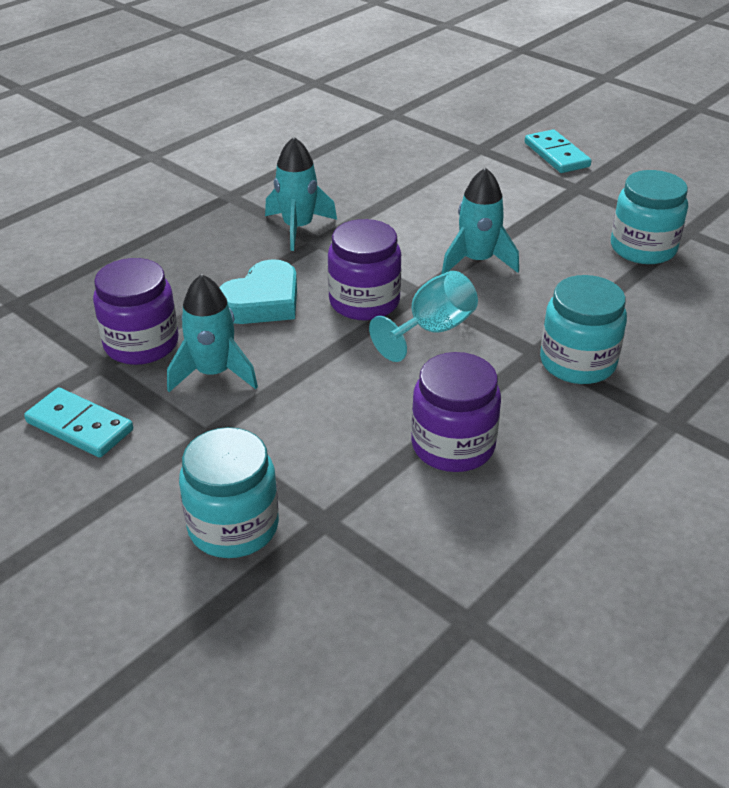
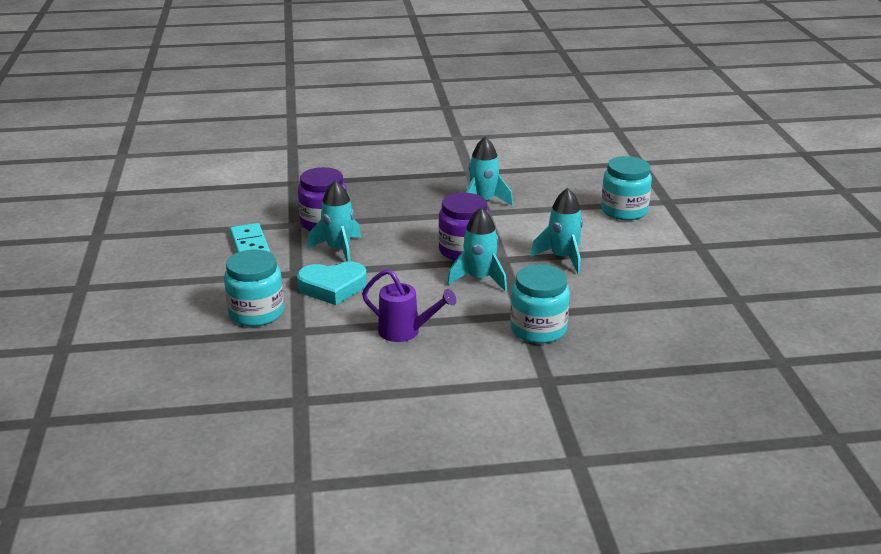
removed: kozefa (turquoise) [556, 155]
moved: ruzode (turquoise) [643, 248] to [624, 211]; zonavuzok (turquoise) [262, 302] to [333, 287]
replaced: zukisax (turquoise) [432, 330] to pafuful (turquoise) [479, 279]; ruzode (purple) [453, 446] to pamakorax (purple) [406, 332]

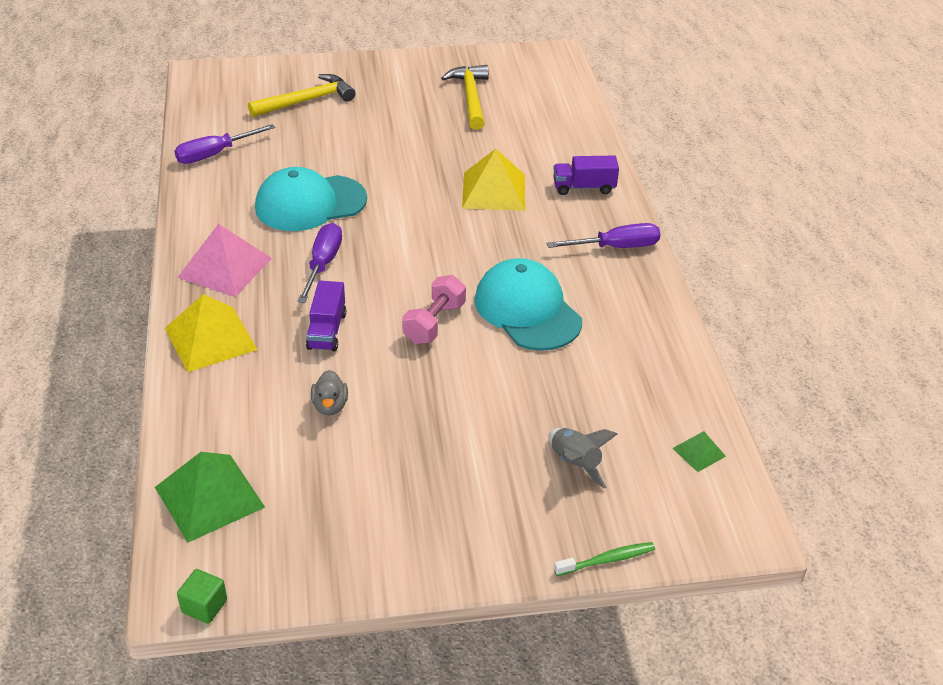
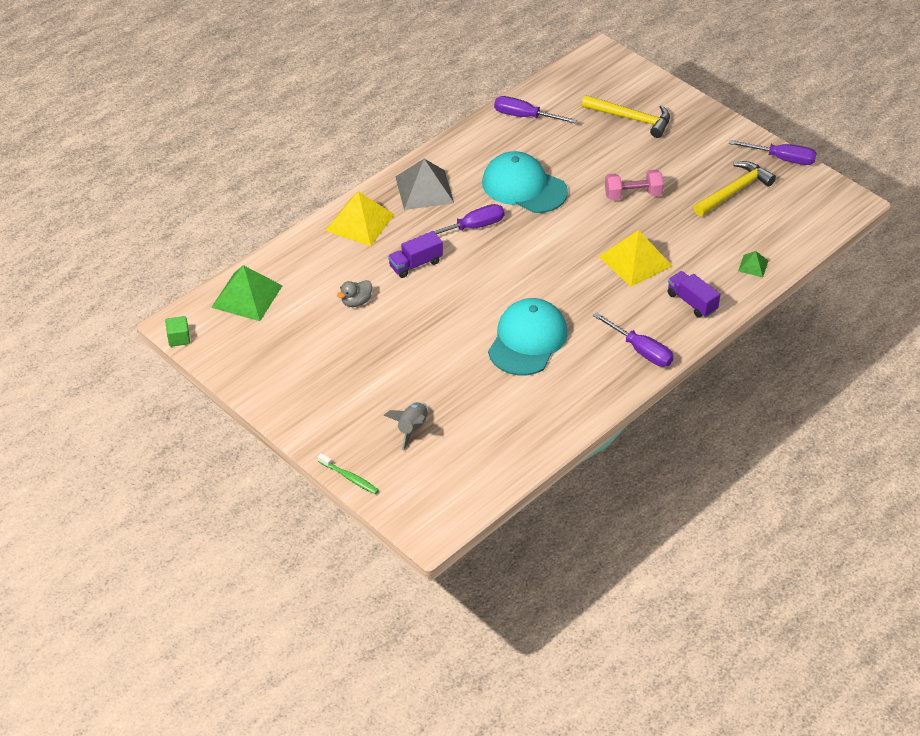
added: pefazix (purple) [782, 159]
moved: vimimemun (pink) [434, 323] to [633, 194]; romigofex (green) [699, 452] to [753, 266]
recoloured: romigofex (pink) [225, 267] to romigofex (grey) [424, 189]

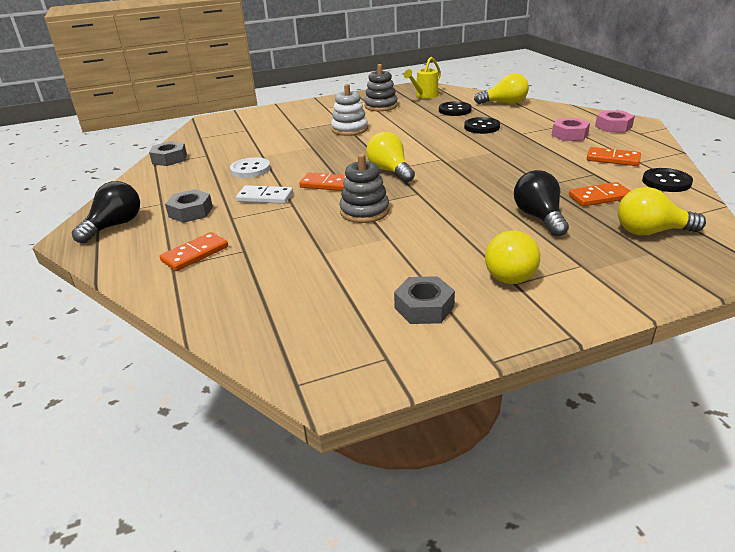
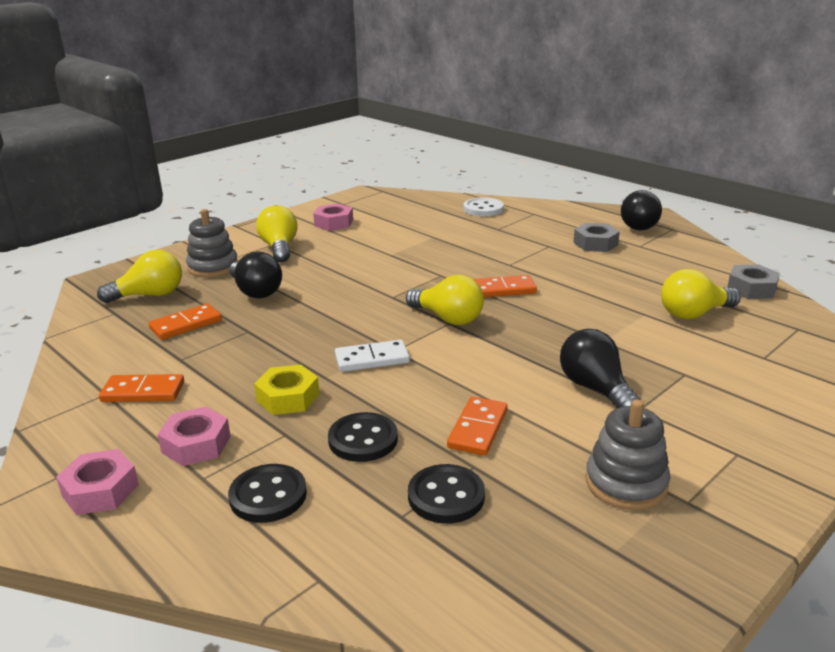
removed: pamakorax (yellow) [424, 96]
added: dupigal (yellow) [288, 397]
moved: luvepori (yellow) [504, 103] to [694, 314]; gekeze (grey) [364, 211] to [213, 267]; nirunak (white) [250, 169] to [483, 209]; nirunak (black) [666, 182] to [268, 496]; kozefa (white) [265, 197] to [372, 359]; kozefa (orange) [195, 254] to [478, 429]
replaced: gekeze (white) [349, 129] to luvepori (black) [595, 389]
recoloured: dupigal (grey) [424, 307] to dupigal (pink) [334, 223]

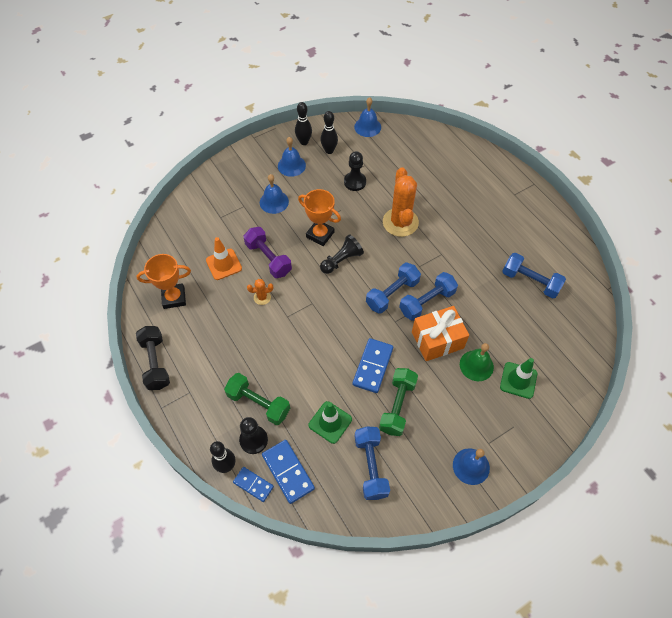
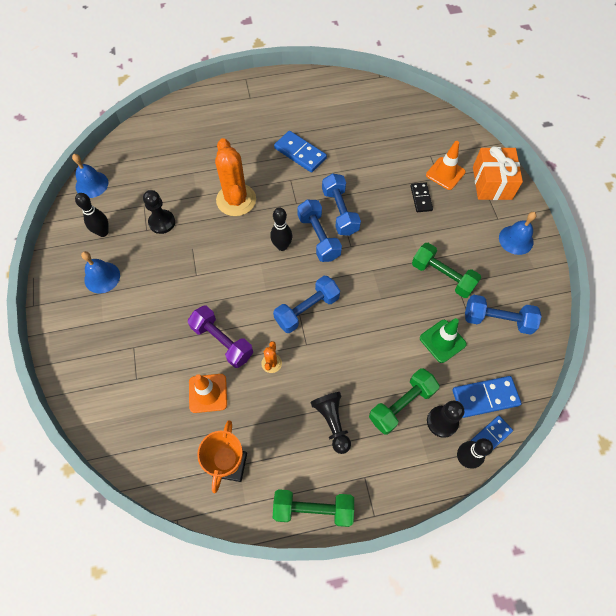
removed: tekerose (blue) [274, 202]; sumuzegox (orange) [320, 234]
moved: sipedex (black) [304, 142] to [282, 246]; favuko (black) [341, 260] to [332, 422]; vimimemun (blue) [530, 281] to [307, 310]; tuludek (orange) [437, 340] to [492, 183]; kozefa (blue) [373, 366] to [300, 153]
replaced: tekerose (green) [476, 365] to kozefa (black) [421, 198]
recoloured: vimimemun (black) [155, 363] to vimimemun (green) [313, 509]; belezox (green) [518, 380] to belezox (orange) [445, 173]
turned: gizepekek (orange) [400, 222] = [236, 200] 60 degrees clockwise; vimimemun (purple) [268, 258] = [222, 341] 60 degrees clockwise

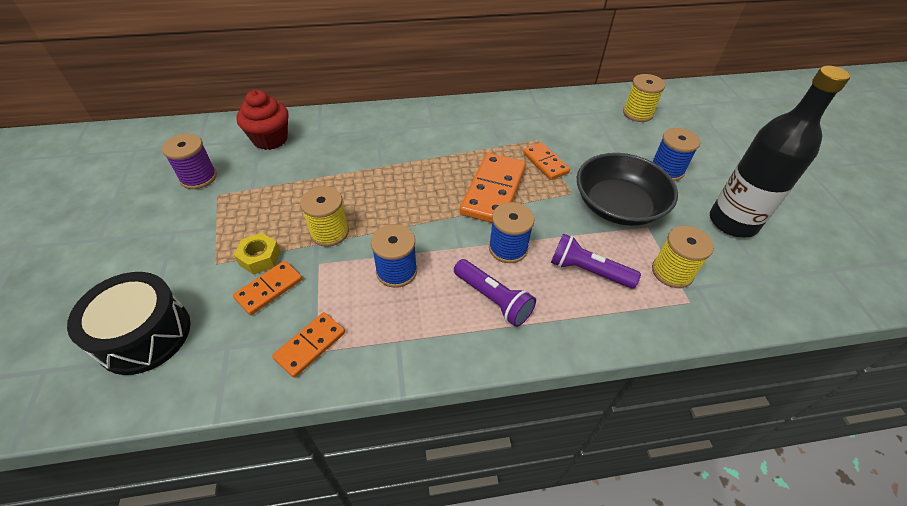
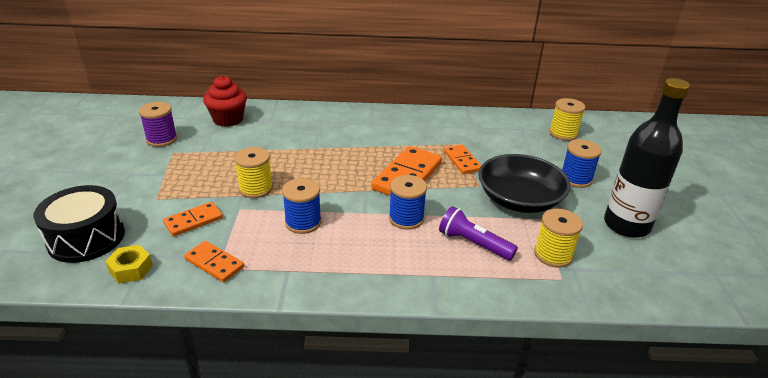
removed: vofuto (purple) [493, 299]
moved: dupigal (yellow) [260, 258] to [131, 269]
turned: kozefa (orange) [310, 345] = [214, 263] 75 degrees clockwise

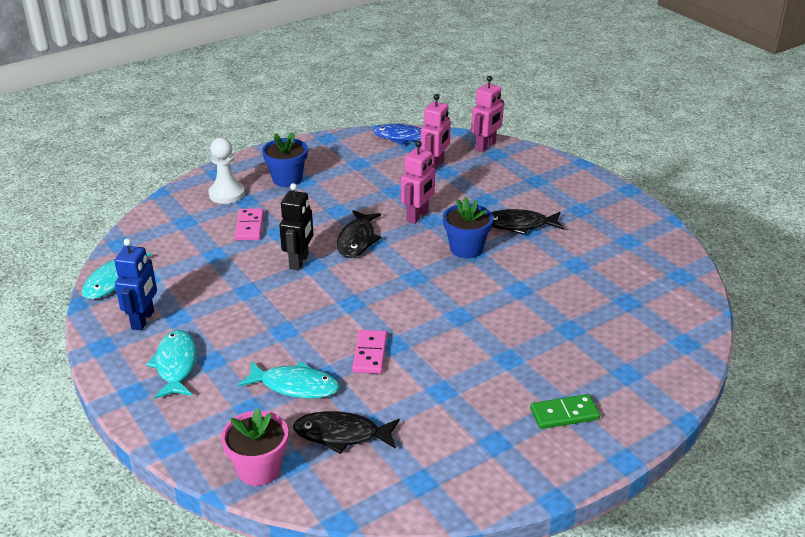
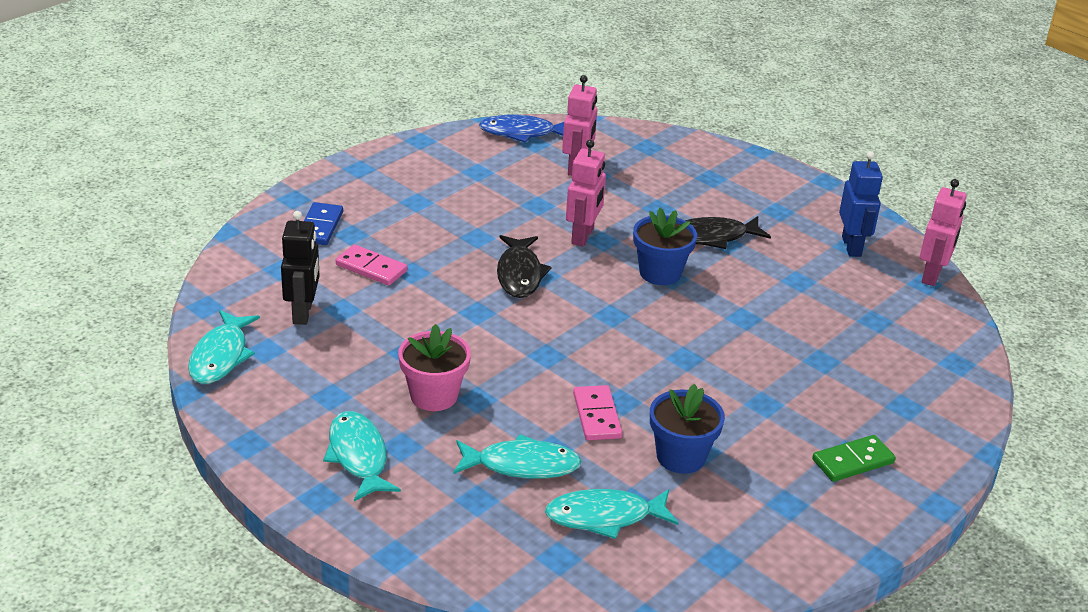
moved: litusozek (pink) [486, 146] to [932, 275]; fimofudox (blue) [287, 179] to [681, 457]; litusozek (black) [299, 261] to [303, 313]; litusozek (blue) [143, 320] to [852, 246]; fimofudox (pink) [259, 469] to [434, 396]
replaced: favuko (white) [227, 194] to kozefa (blue) [320, 227]
recoloured: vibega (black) [342, 435] to vibega (turquoise) [604, 517]
turned: kozefa (pink) [249, 226] = [371, 268] 45 degrees counterclockwise

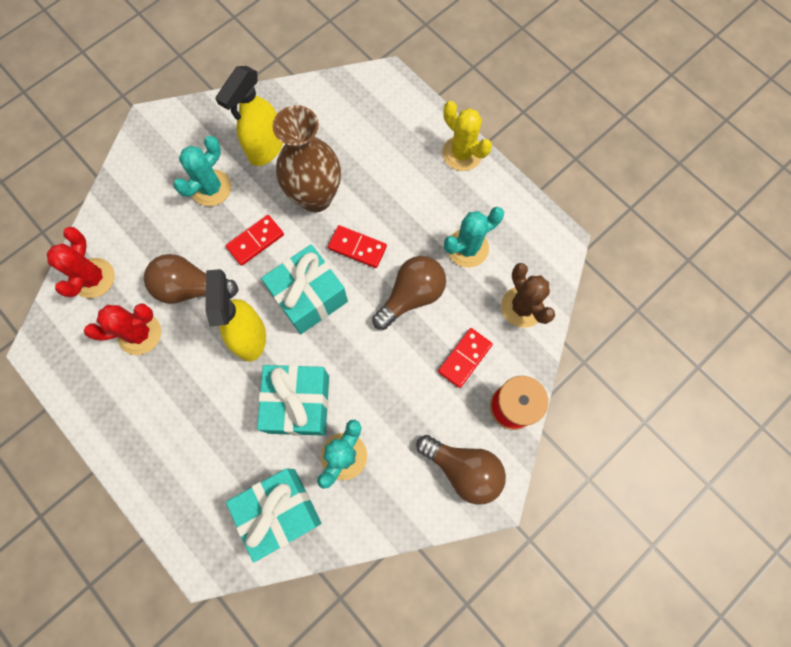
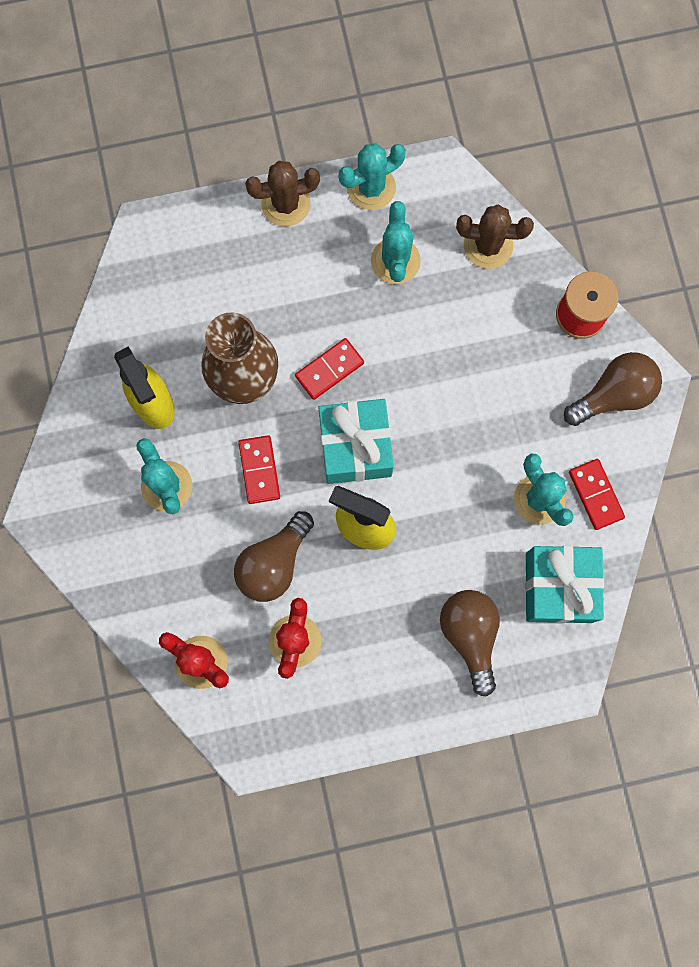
removed: tuludek (turquoise) [298, 404]
added: gizepekek (turquoise) [371, 187]
moved: luvepori (brown) [411, 296] to [470, 635]; kozefa (red) [465, 358] to [596, 494]
recoloured: gizepekek (yellow) [462, 153] to gizepekek (brown) [286, 204]

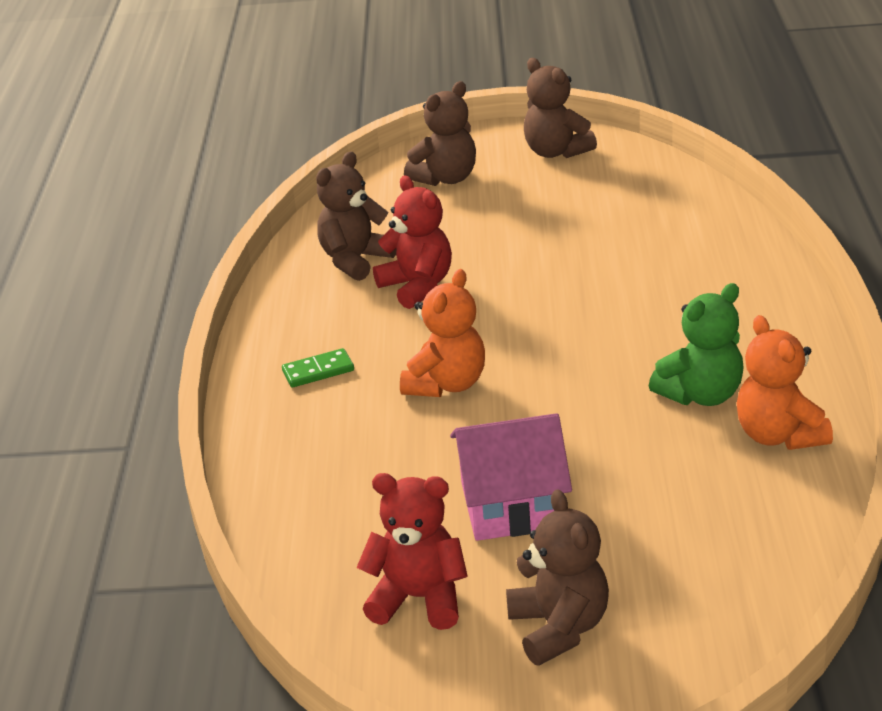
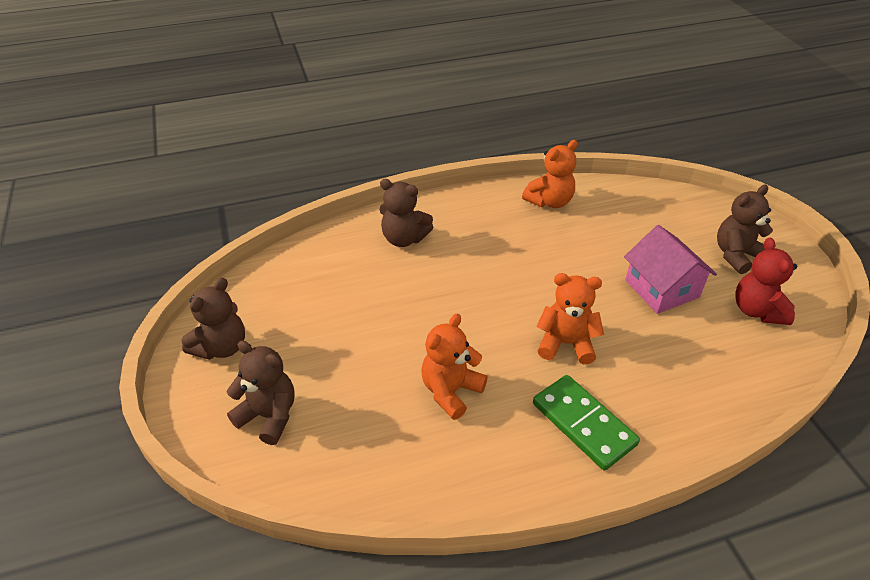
removed: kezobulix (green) [701, 395]
moved: kezobulix (brown) [355, 260] to [404, 238]
recoloured: kezobulix (red) [417, 286] to kezobulix (orange) [451, 391]
resized: kozefa (green) [318, 371] = [583, 424] x1.90

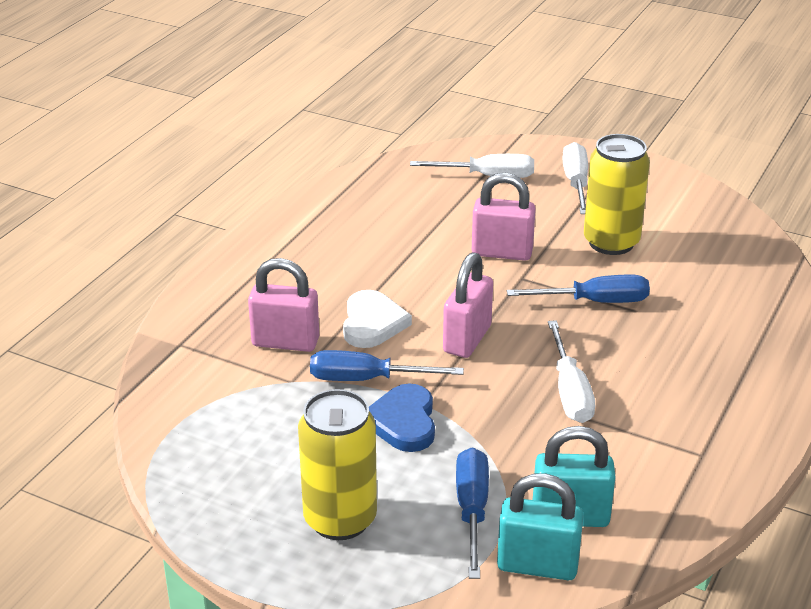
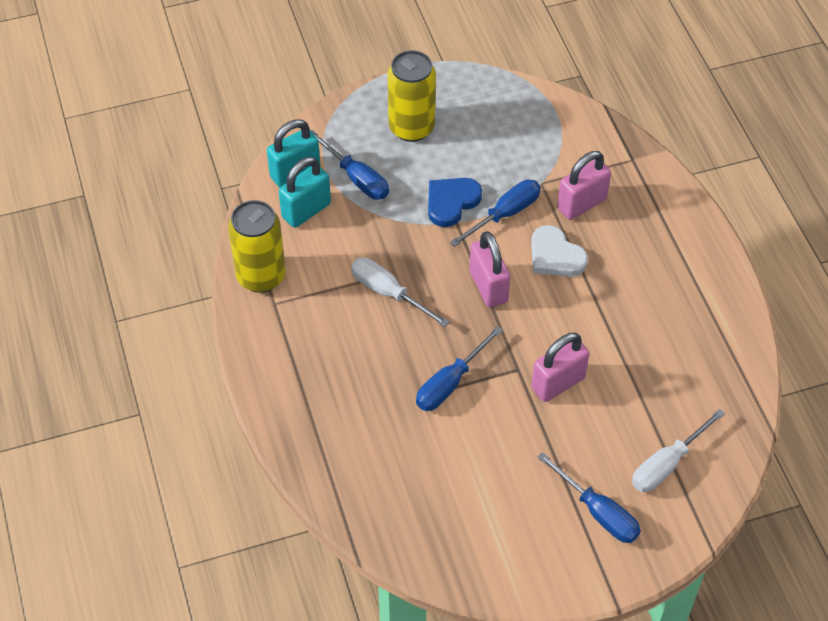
moved: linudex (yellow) [611, 242] to [261, 276]
recoloured: pefazix (white) [576, 183] to pefazix (blue) [598, 512]
turned: zonavuzok (blue) [403, 422] = [451, 202] 90 degrees counterclockwise

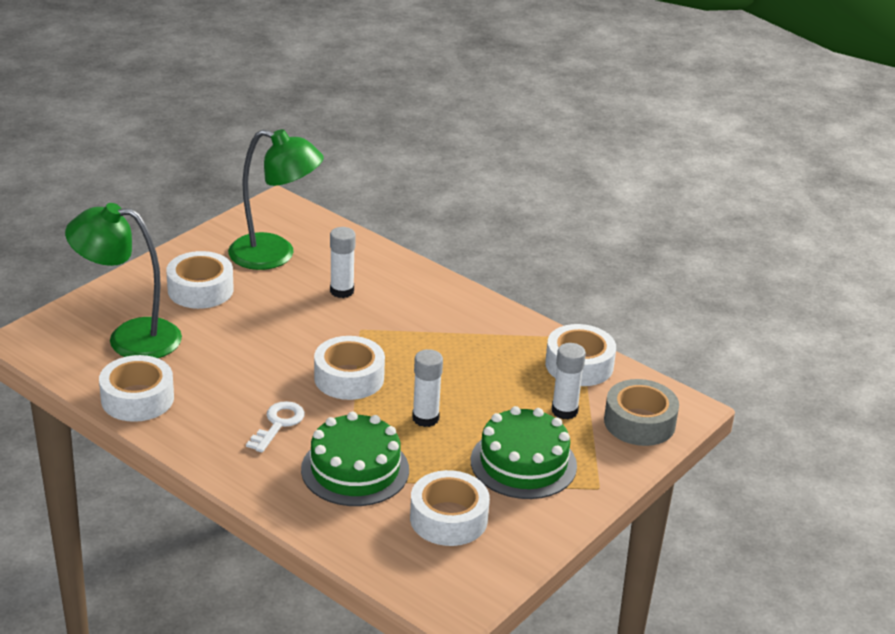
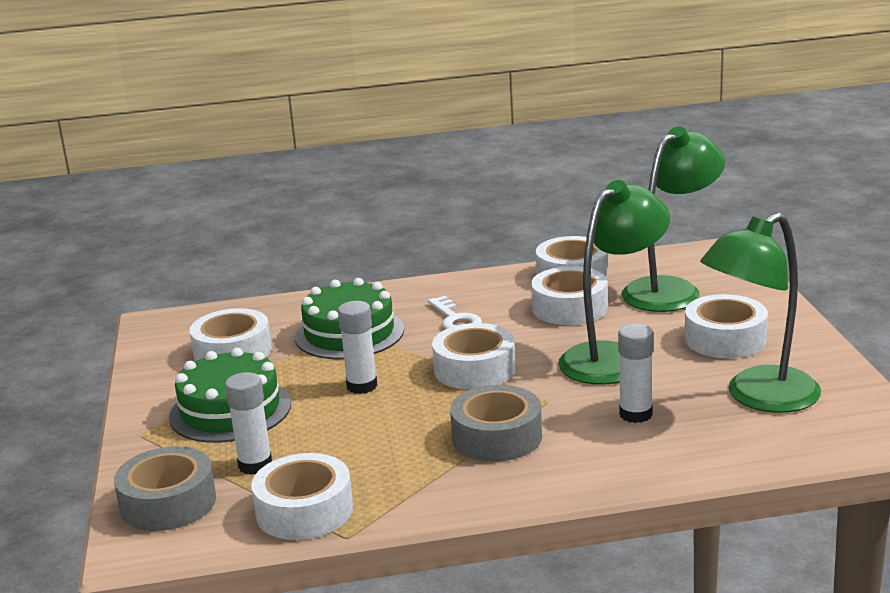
added: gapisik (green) [613, 357]; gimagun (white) [569, 308]; gimagun (grey) [497, 437]

